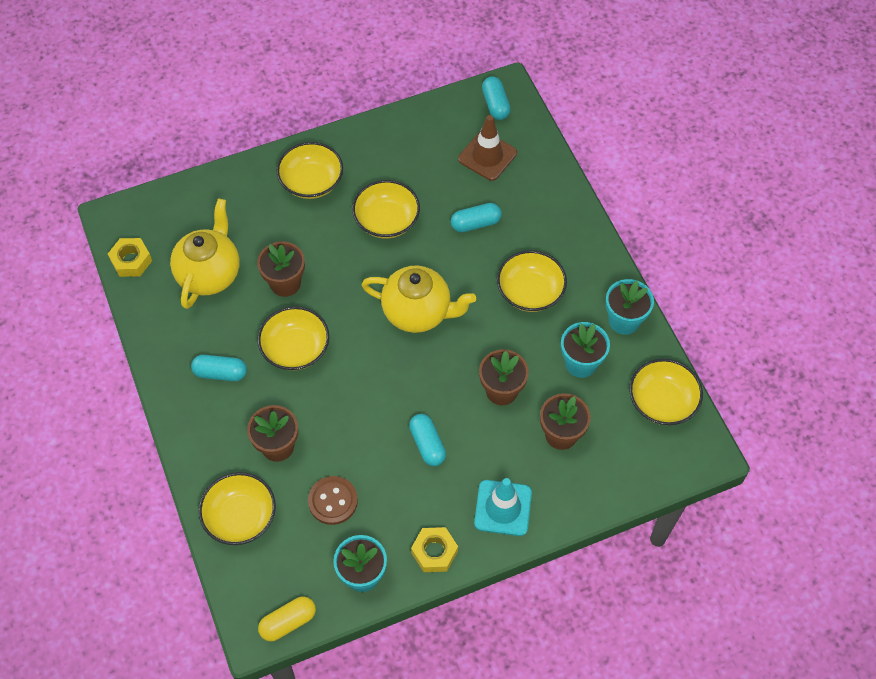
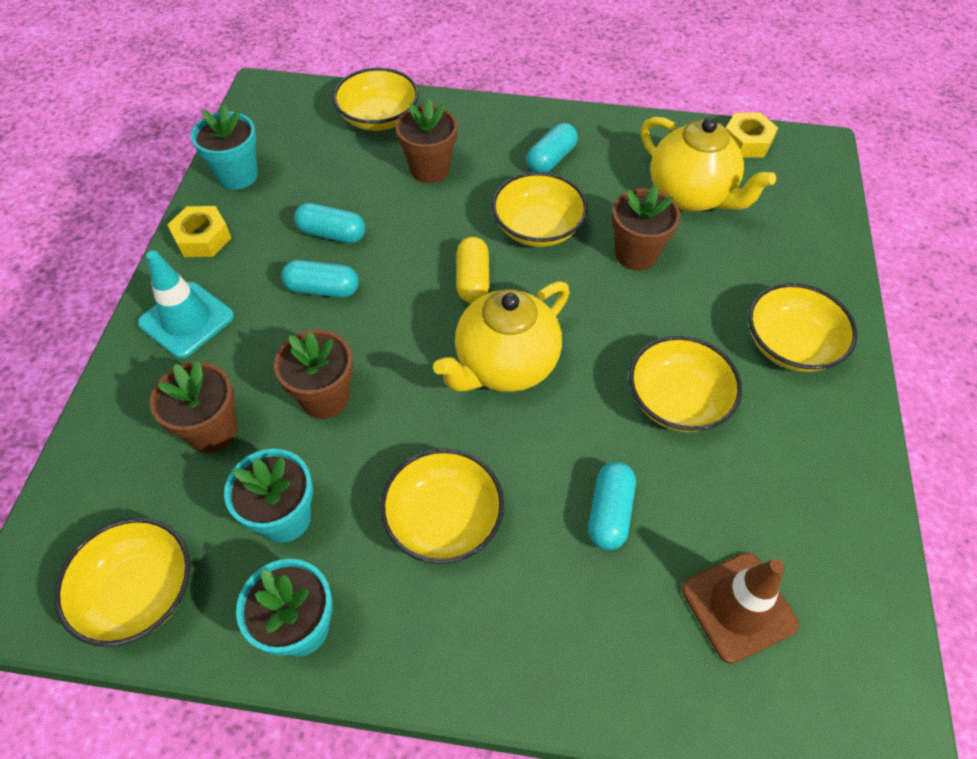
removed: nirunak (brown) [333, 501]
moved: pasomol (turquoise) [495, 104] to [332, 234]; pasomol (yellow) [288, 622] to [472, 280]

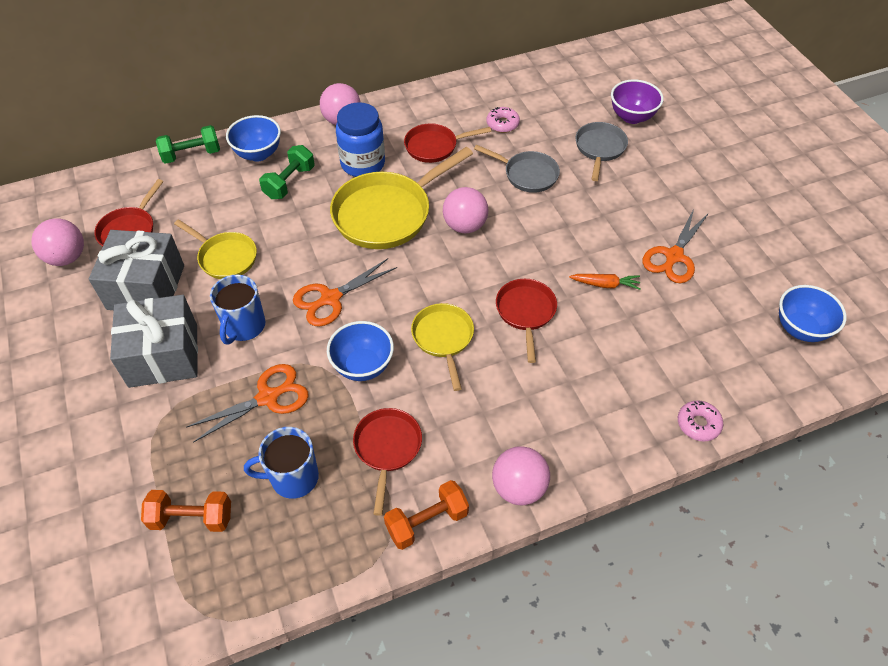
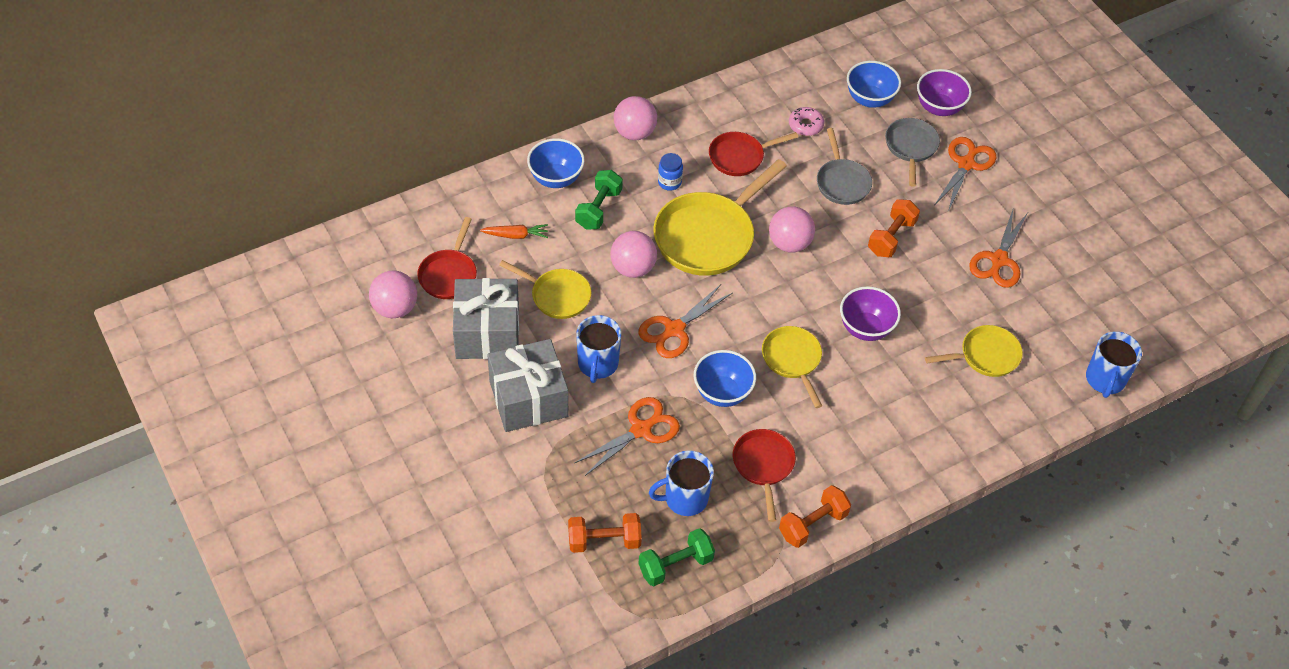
removed: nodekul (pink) [698, 424]
added: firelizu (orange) [966, 164]; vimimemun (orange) [891, 237]; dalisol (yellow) [985, 356]; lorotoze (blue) [1105, 380]
moved: vimimemun (green) [192, 155] to [675, 565]; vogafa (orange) [605, 284] to [515, 235]; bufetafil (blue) [800, 329] to [869, 99]; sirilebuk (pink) [518, 487] to [633, 268]
replaced: dalisol (red) [525, 312] to bufetafil (purple) [865, 328]
turned: dalisol (grey) [527, 174] = [842, 182] 60 degrees clockwise
resized: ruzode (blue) [363, 164] = [669, 182] x0.51

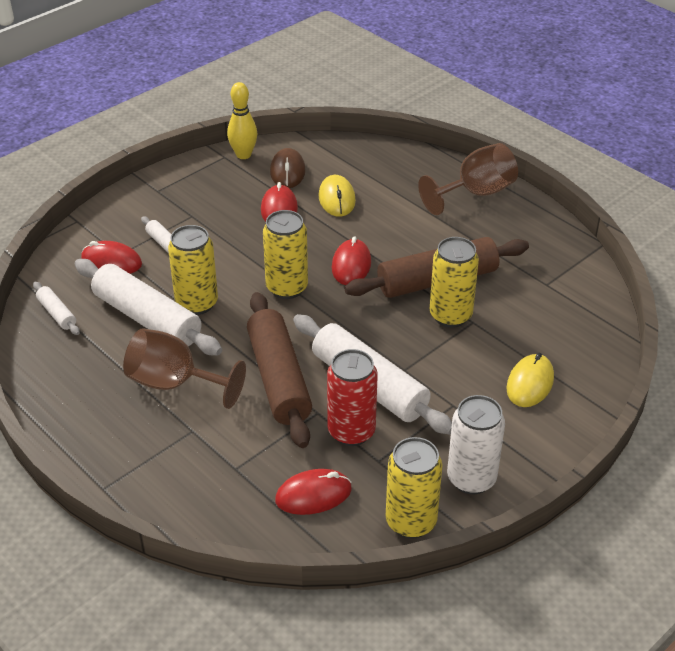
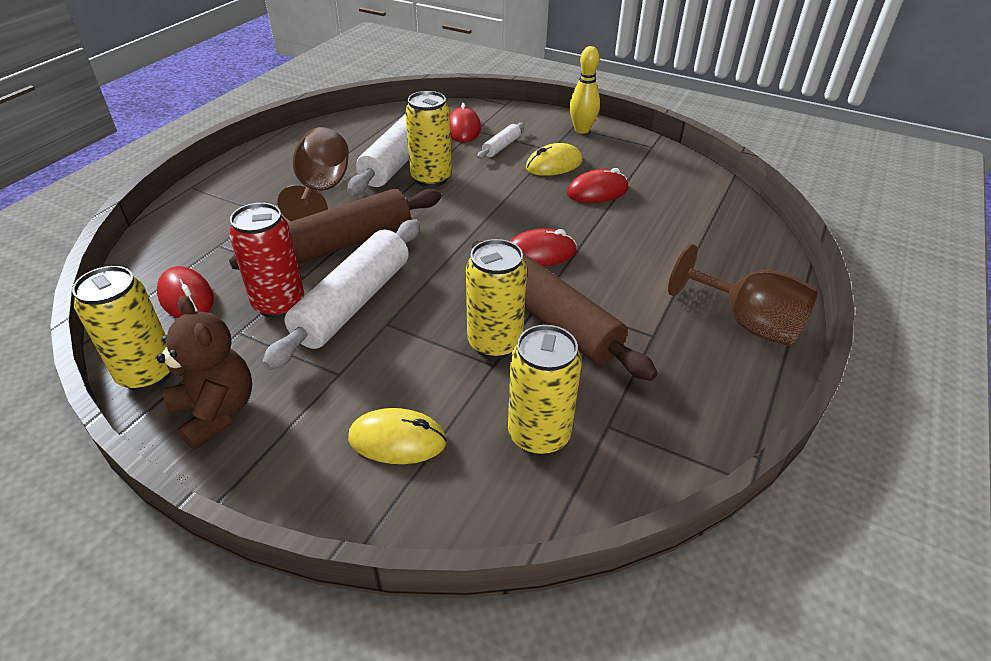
removed: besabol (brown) [287, 171]; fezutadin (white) [57, 314]
moved: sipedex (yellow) [243, 155] to [582, 130]; besabol (yellow) [336, 199] to [554, 165]; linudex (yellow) [287, 288] to [539, 435]
replaced: linudex (white) [471, 479] to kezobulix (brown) [216, 412]

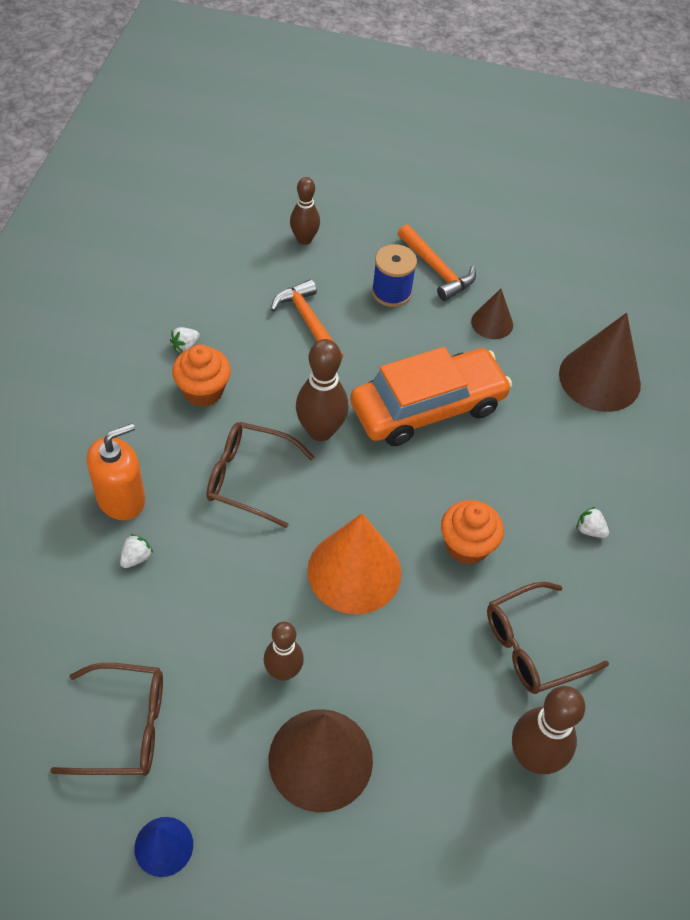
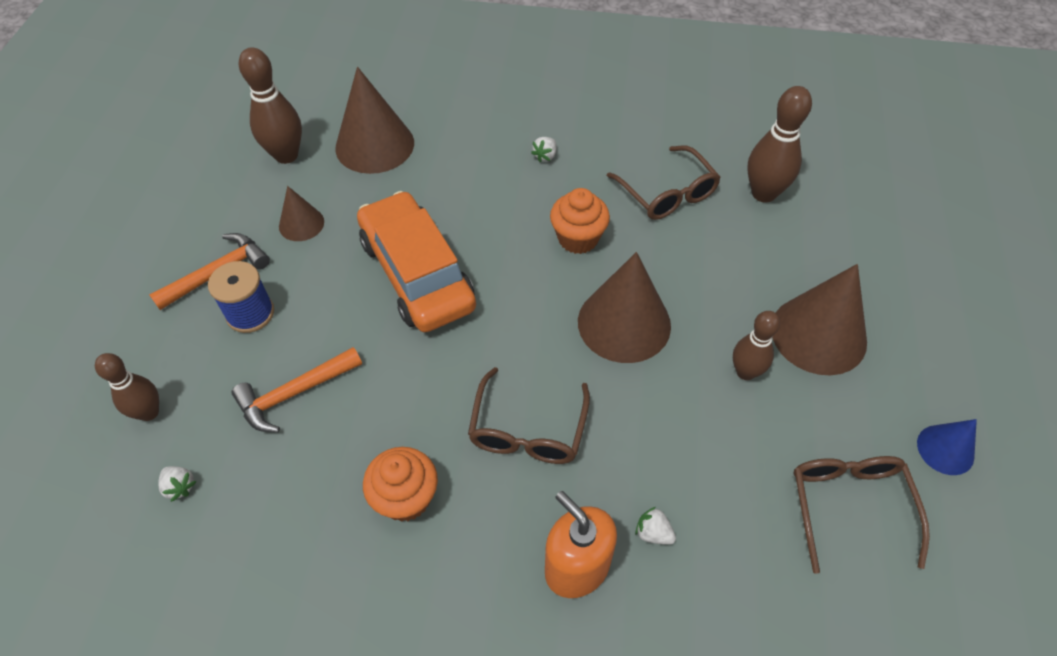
moved: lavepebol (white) [185, 346] to [180, 487]; sipedex (brown) [320, 431] to [286, 155]
recoloured: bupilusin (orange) [354, 571] to bupilusin (brown) [624, 323]

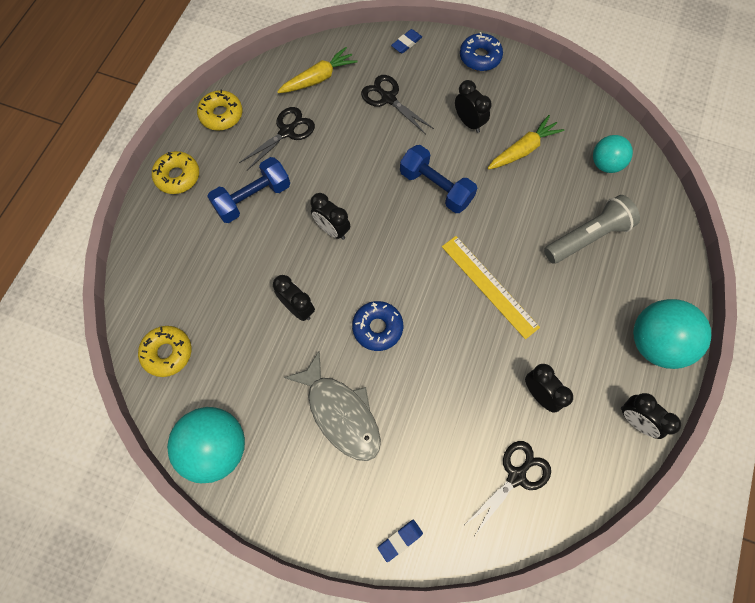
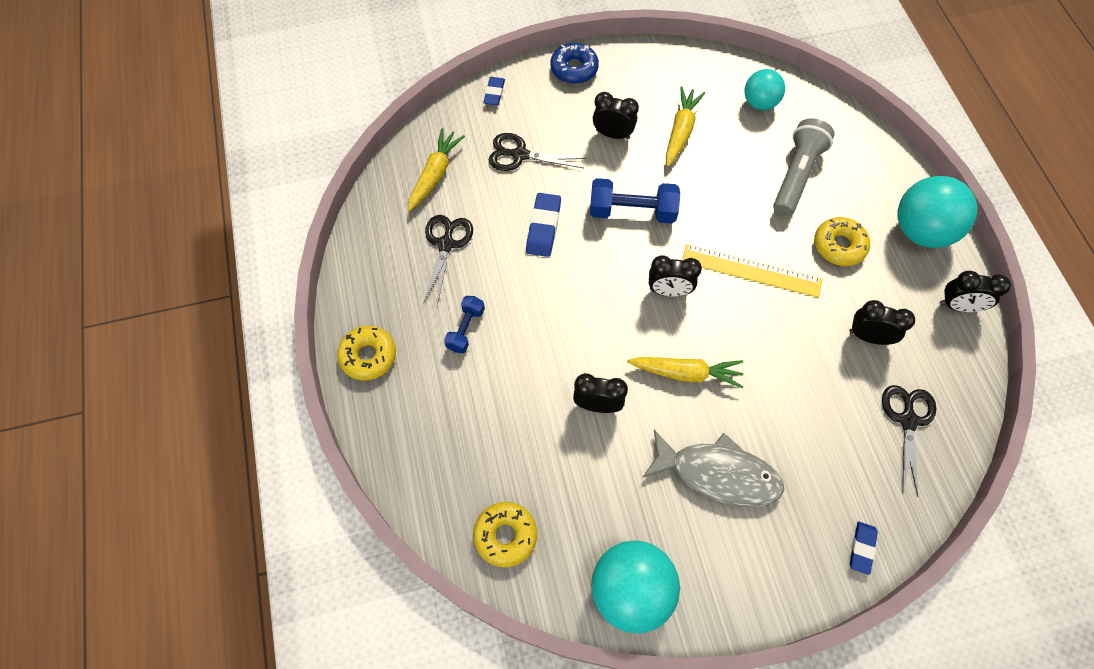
added: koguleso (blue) [543, 227]
moved: nodekul (yellow) [221, 115] to [839, 246]; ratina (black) [332, 229] to [669, 291]
replaced: nodekul (blue) [377, 328] to vogafa (yellow) [686, 373]
resized: vimimemun (blue) [253, 198] = [466, 329] x0.60

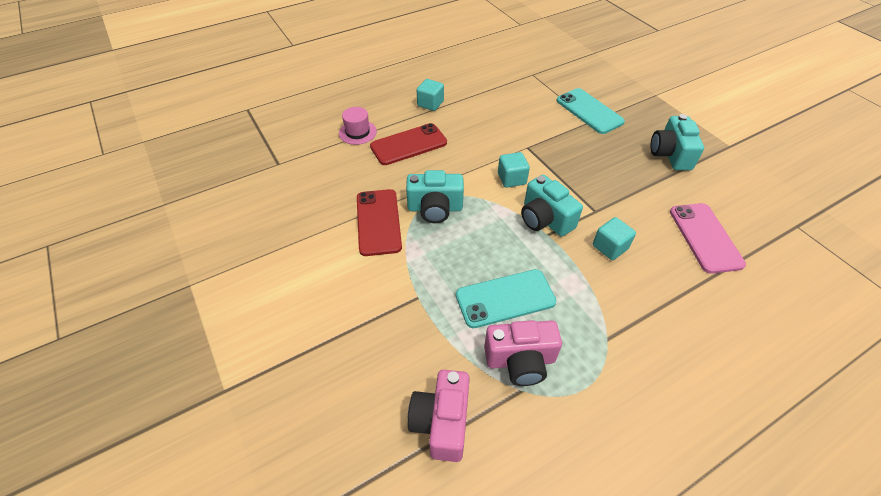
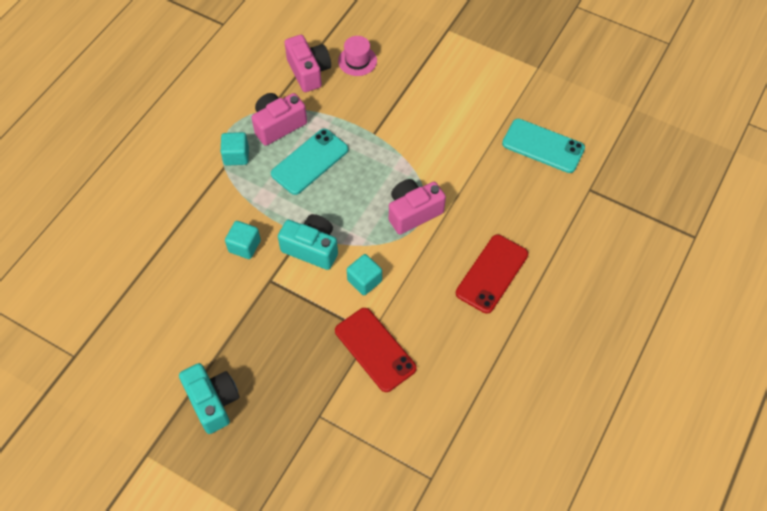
removed: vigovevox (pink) [705, 237]
moved: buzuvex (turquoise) [430, 104] to [236, 156]; vigovevox (turquoise) [589, 111] to [543, 146]; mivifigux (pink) [357, 132] to [357, 61]; vigovevox (red) [378, 222] to [375, 349]
recoloured: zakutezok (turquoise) [435, 208] to zakutezok (pink) [413, 212]

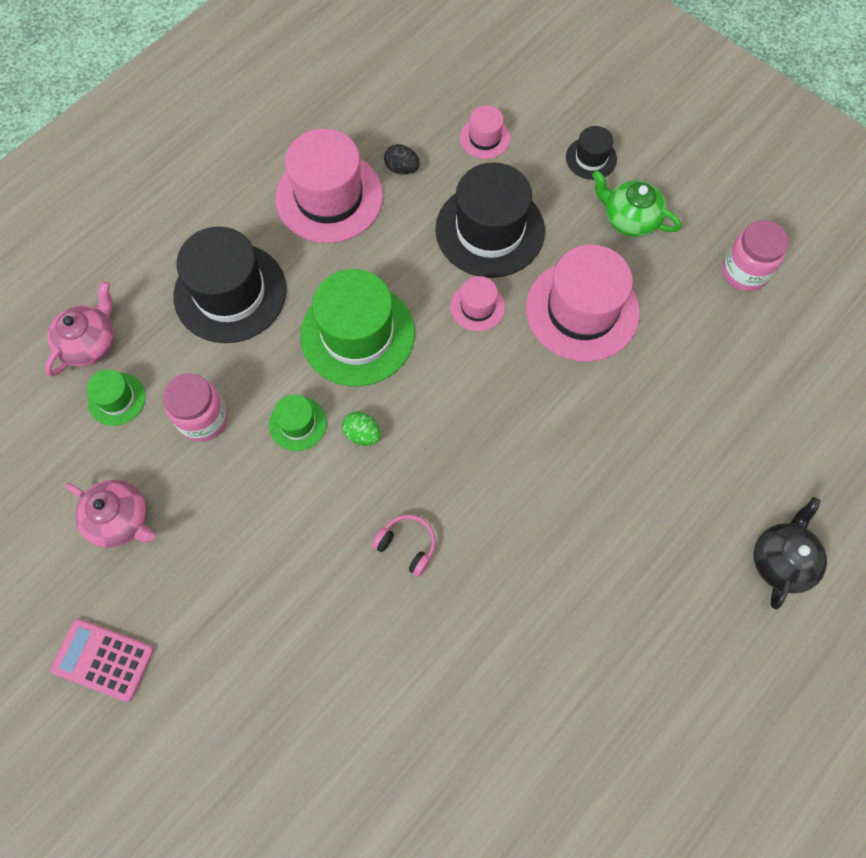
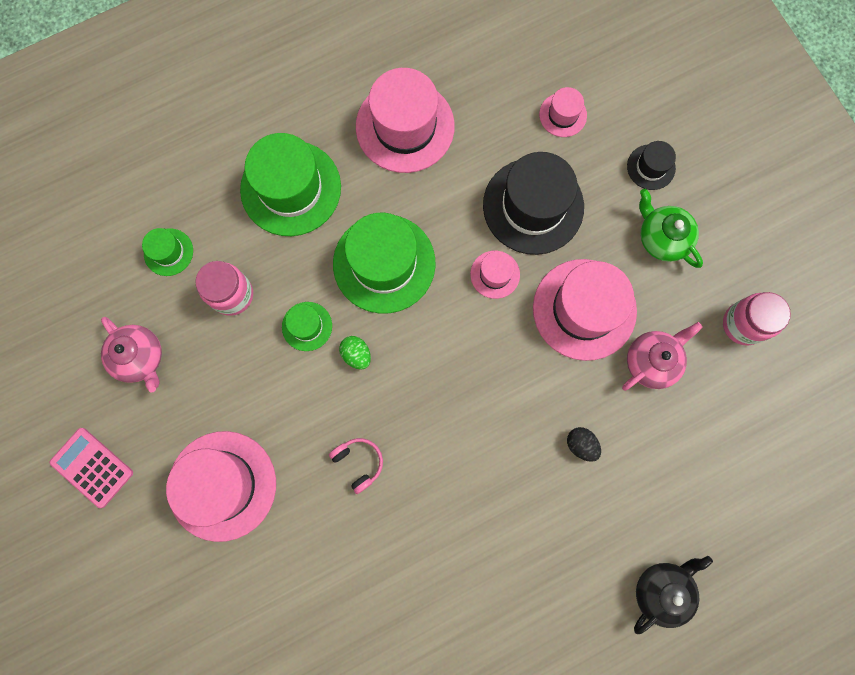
added: mivifigux (pink) [222, 485]
moved: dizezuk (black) [402, 168] to [581, 444]; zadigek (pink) [90, 343] to [652, 361]
recoloured: mivifigux (black) [230, 293] to mivifigux (green) [291, 188]

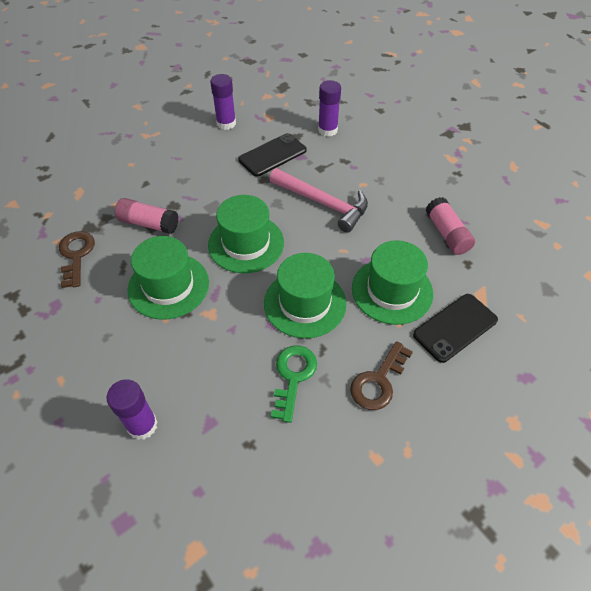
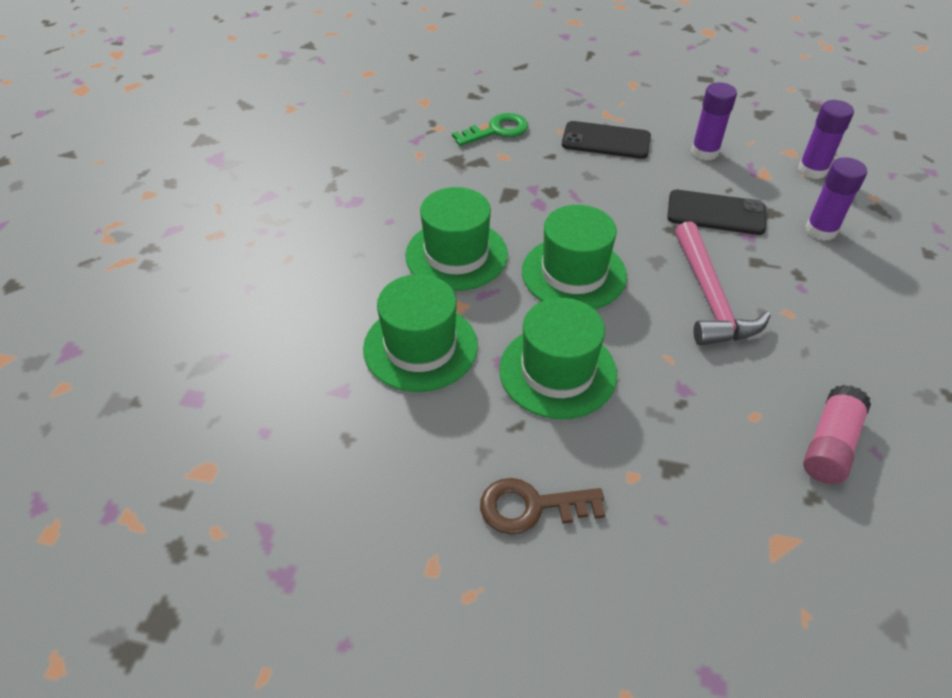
removed: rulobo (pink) [149, 223]; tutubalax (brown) [76, 255]
moved: mivifigux (green) [392, 290] to [420, 347]; vigovevox (black) [455, 327] to [606, 141]; tutubalax (green) [293, 376] to [497, 130]; rulobo (purple) [142, 425] to [812, 170]

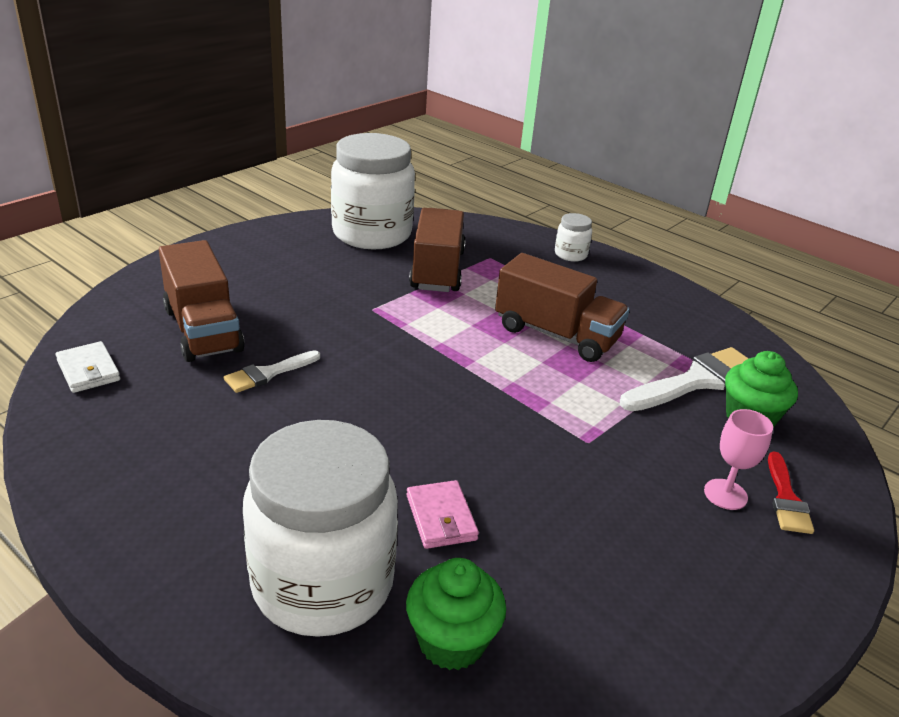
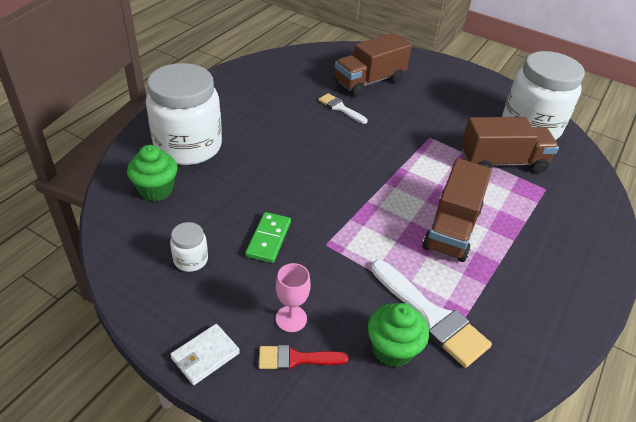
removed: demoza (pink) [441, 517]
added: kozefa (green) [268, 239]
moved: ruzode (white) [570, 254] to [191, 260]; demoza (white) [88, 370] to [205, 356]

